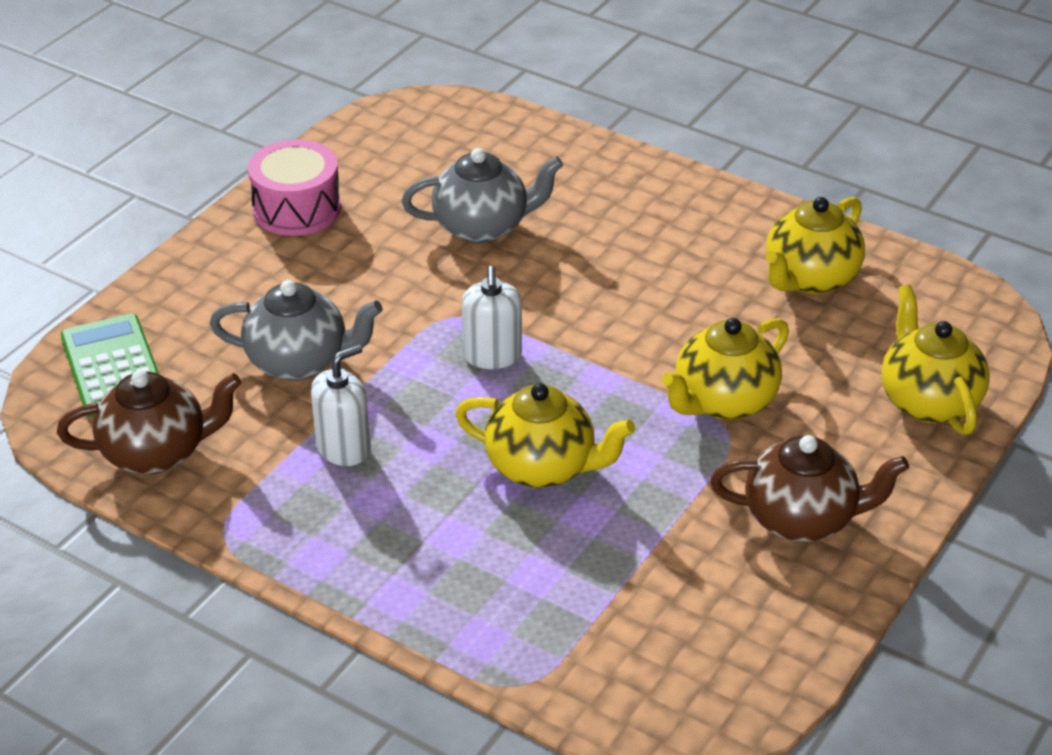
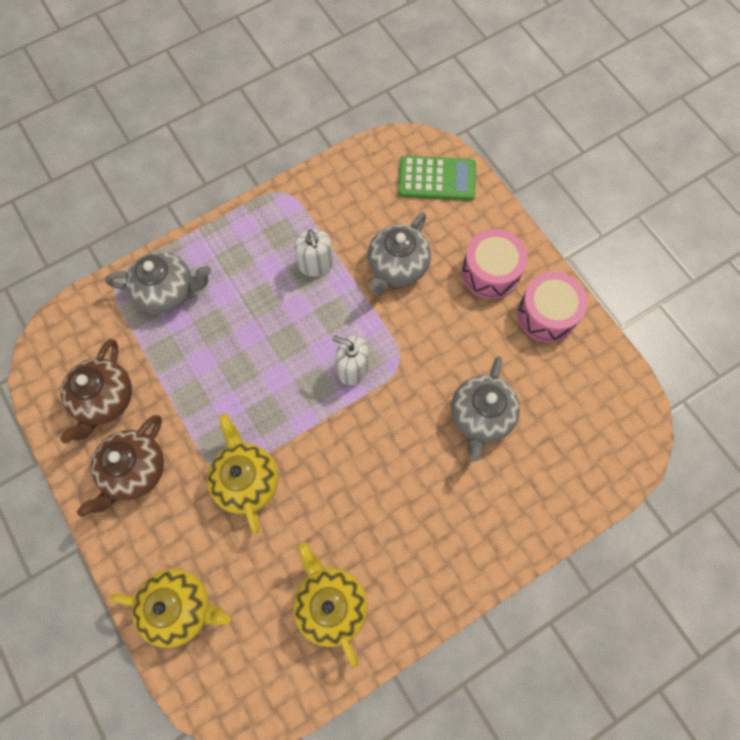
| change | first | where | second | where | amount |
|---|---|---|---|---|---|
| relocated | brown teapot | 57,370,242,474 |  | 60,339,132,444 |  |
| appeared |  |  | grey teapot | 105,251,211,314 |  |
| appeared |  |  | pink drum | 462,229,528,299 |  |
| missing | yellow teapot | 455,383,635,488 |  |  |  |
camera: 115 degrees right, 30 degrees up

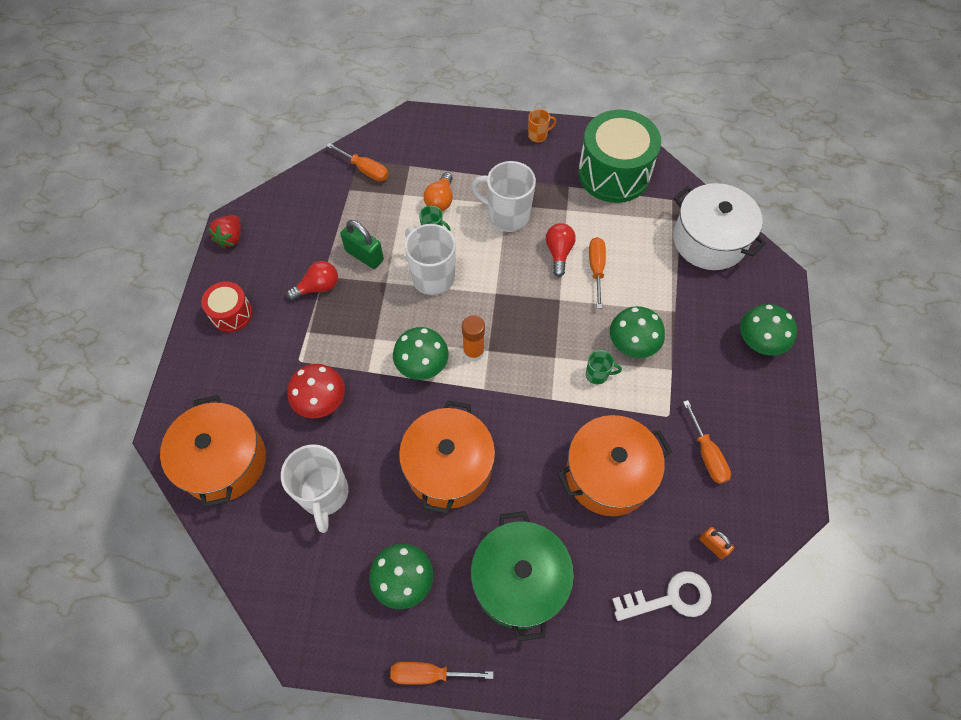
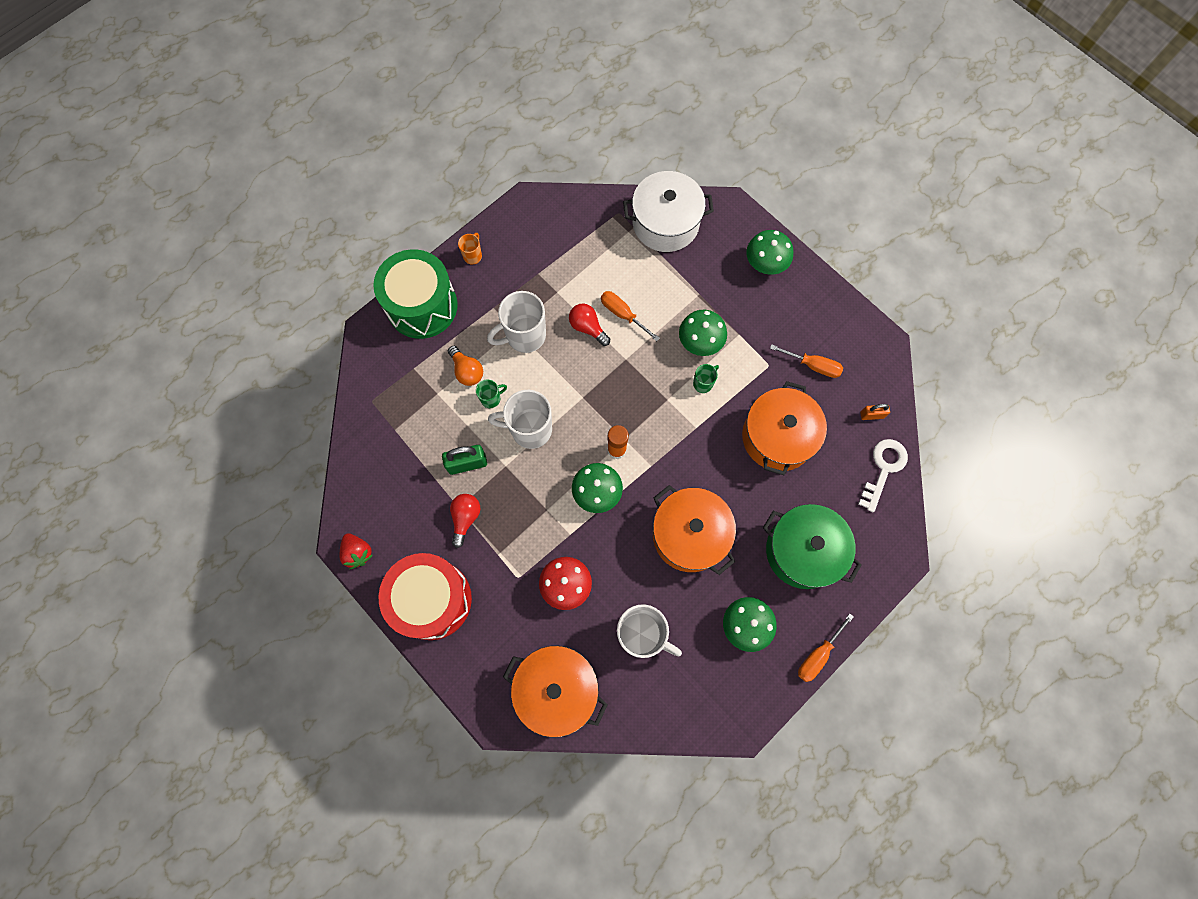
| change | first | where | second | where | amount |
|---|---|---|---|---|---|
| relocated | green drum | 578,110,661,203 |  | 373,249,458,339 |  |
| size | red drum | 201,281,253,332 |  | 379,553,472,640 | x1.94 |
| missing | orange screwdriver | 326,143,389,182 |  |  |  |
camera: 50 degrees left, 10 degrees up

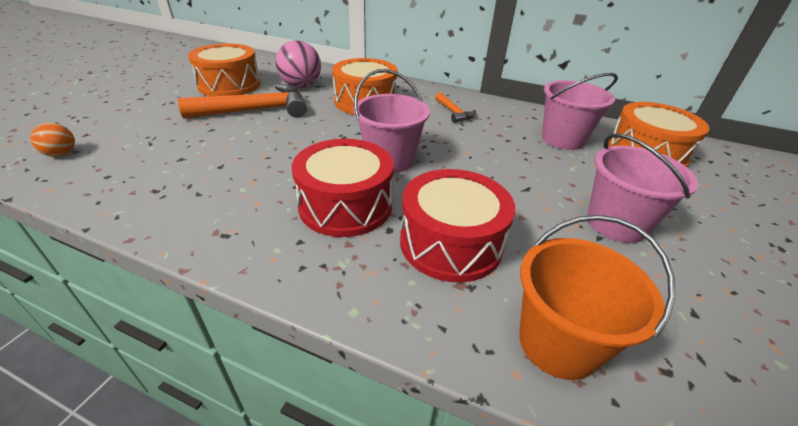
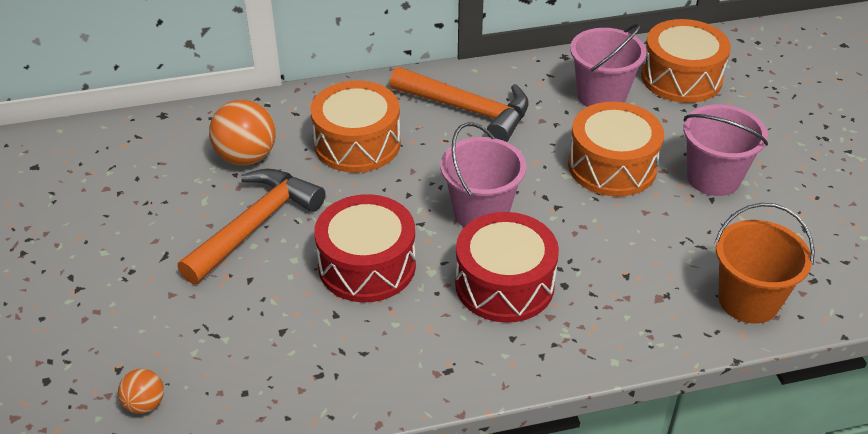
| change | first | where | second | where | amount |
|---|---|---|---|---|---|
| colour | pink ball | 276,40,321,88 | orange ball | 209,100,276,165 |  |
| relocated | red drum | 400,169,515,282 |  | 314,194,416,302 |  |
| size | orange hammer | 435,92,476,123 |  | 390,67,529,142 | x2.02 |
| relocated | orange drum | 188,44,260,96 |  | 568,102,664,197 |  |
camera: 35 degrees left, 5 degrees up

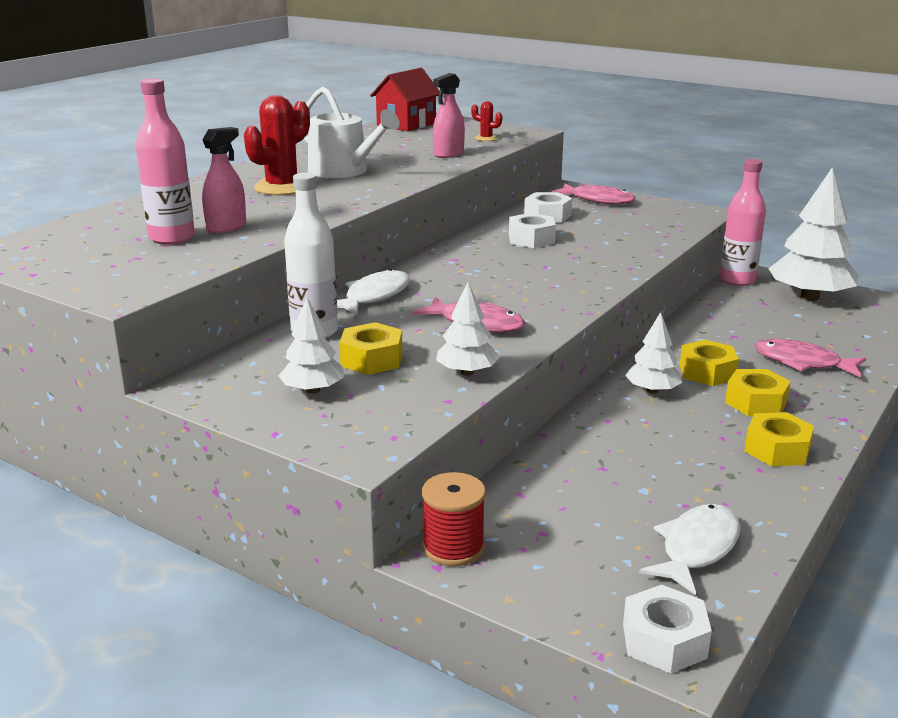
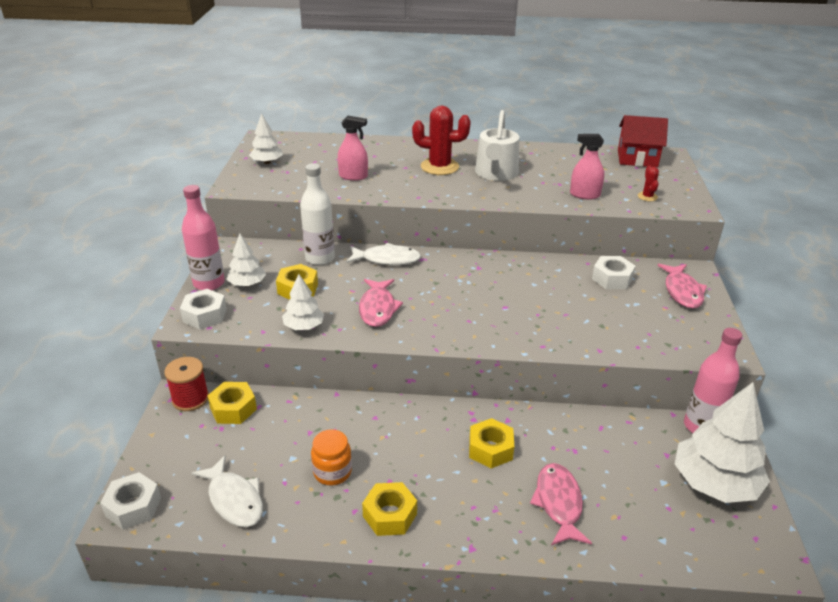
| change | first | where | second | where | amount |
|---|---|---|---|---|---|
| relocated | white nut | 509,213,556,248 |  | 180,289,227,329 |  |
| relocated | pink bottle | 136,78,195,245 |  | 182,185,225,290 |  |
| spun | white fish | 639,504,740,595 |  | 191,455,263,527 | 45 degrees clockwise |
| relocated | yellow nut | 725,369,791,416 |  | 207,382,257,424 |  |
| relocated | white tree | 625,312,682,394 |  | 249,113,283,164 |  |
| appeared |  |  | orange jar | 311,429,352,486 |  |
camera: 60 degrees right, 10 degrees up

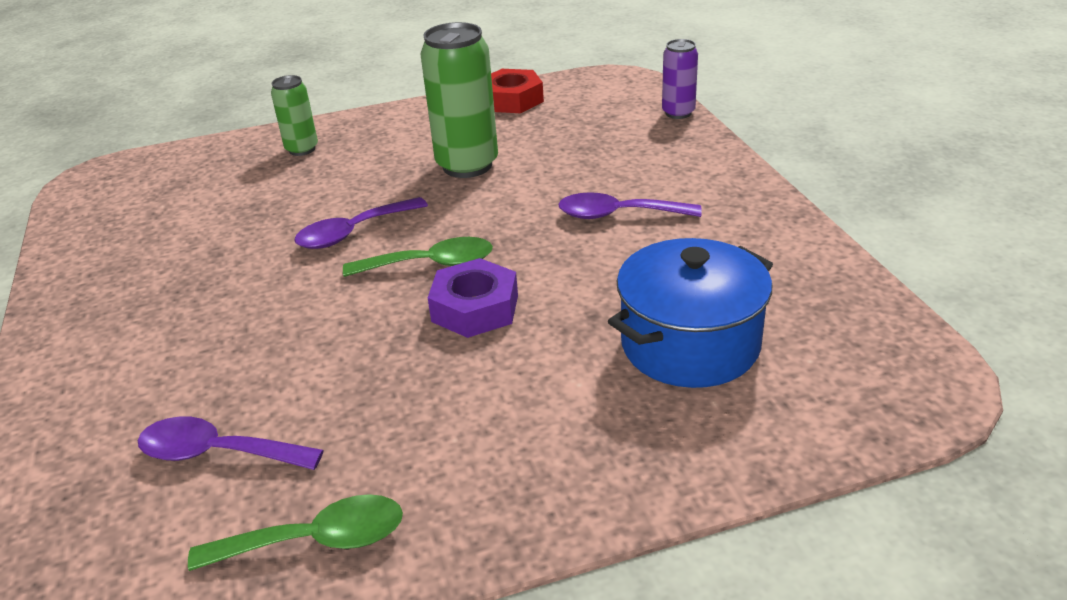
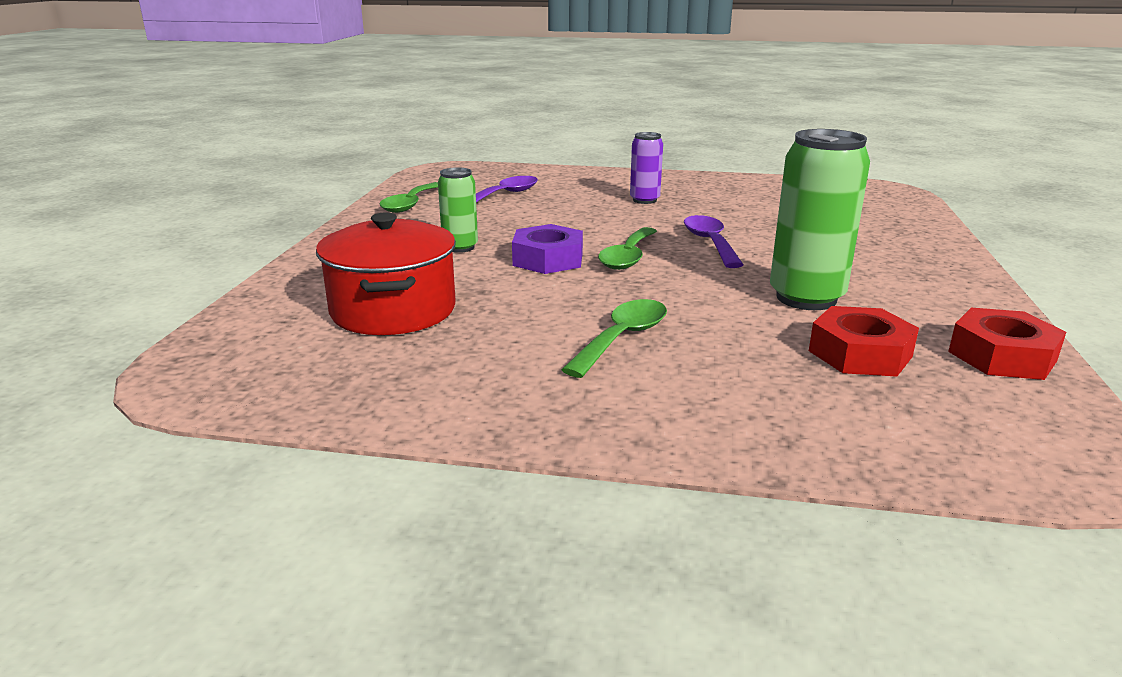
| change | first | where | second | where | amount |
|---|---|---|---|---|---|
| colour | blue pot | 608,238,773,388 | red pot | 316,212,456,335 |  |
| relocated | green can | 271,75,318,156 |  | 438,167,478,253 |  |
| colour | purple spoon | 558,192,702,219 | green spoon | 561,299,667,378 |  |
| relocated | purple can | 662,39,698,119 |  | 630,132,663,204 |  |
| appeared |  |  | red nut | 809,306,919,377 |  |
camera: 115 degrees right, 10 degrees down

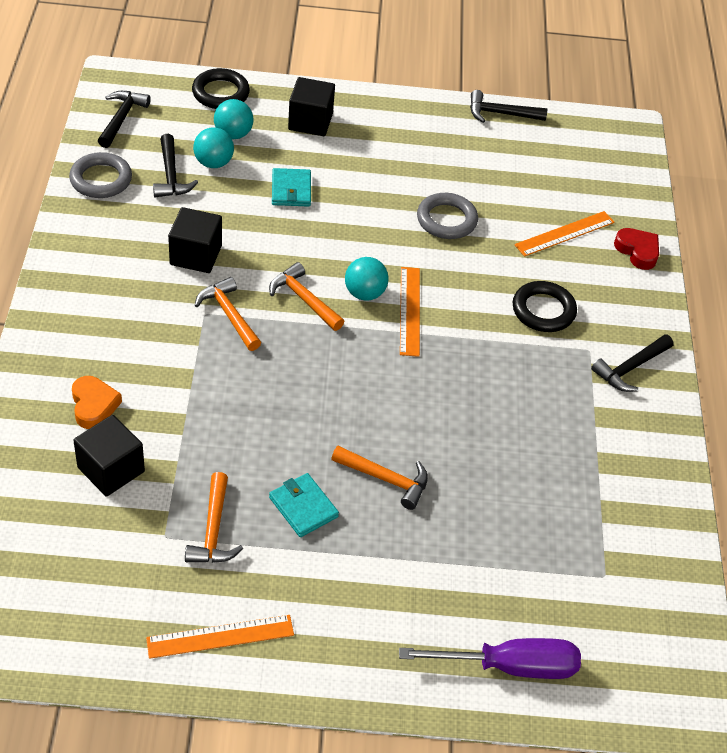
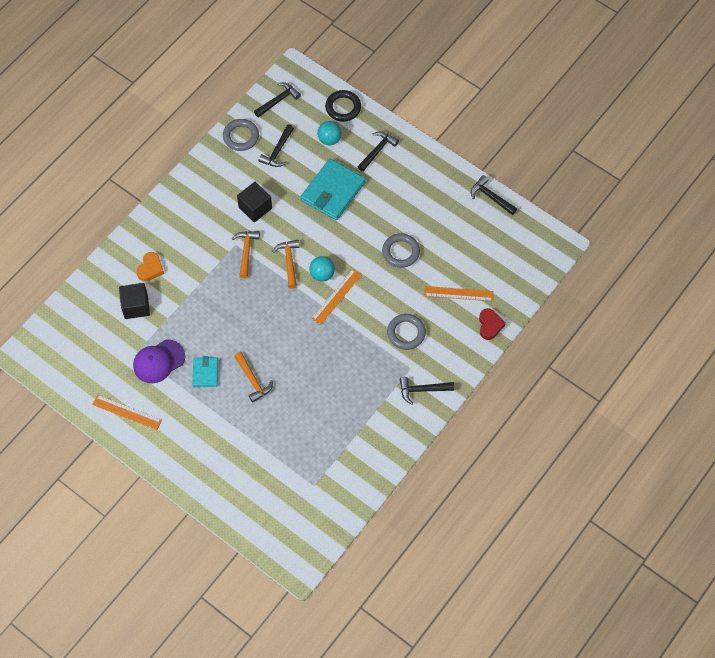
| change | first | where | second | where | amount |
|---|---|---|---|---|---|
| exchanged | orange hammer | 185,472,243,563 | purple cap | 133,339,185,383 |  |
| size | turquoise wallet | 272,168,311,207 |  | 301,159,365,220 | x1.88 |
| exchanged | black cube | 288,77,335,136 | black hammer | 357,131,399,172 |  |
| colour | black ring | 513,281,577,332 | grey ring | 387,314,426,350 |  |
| missing | turquoise ball | 193,127,234,168 |  |  |  |
| missing | purple screwdriver | 399,638,581,679 |  |  |  |
camera: 40 degrees right, 15 degrees up

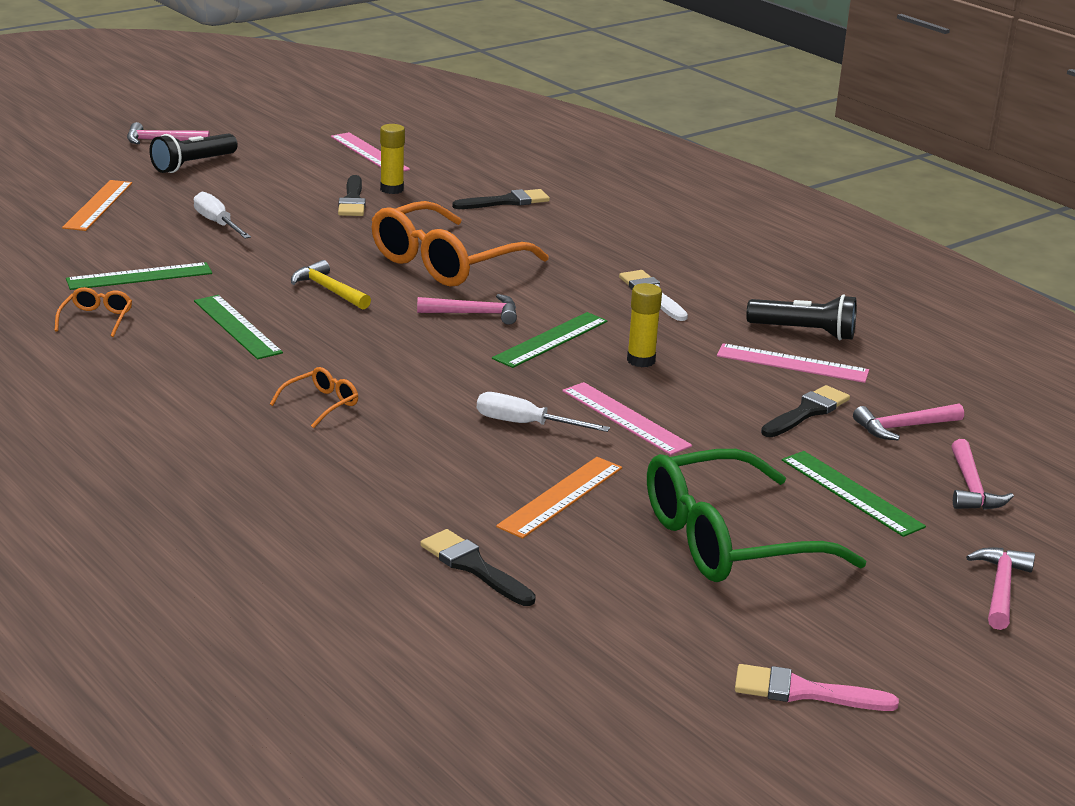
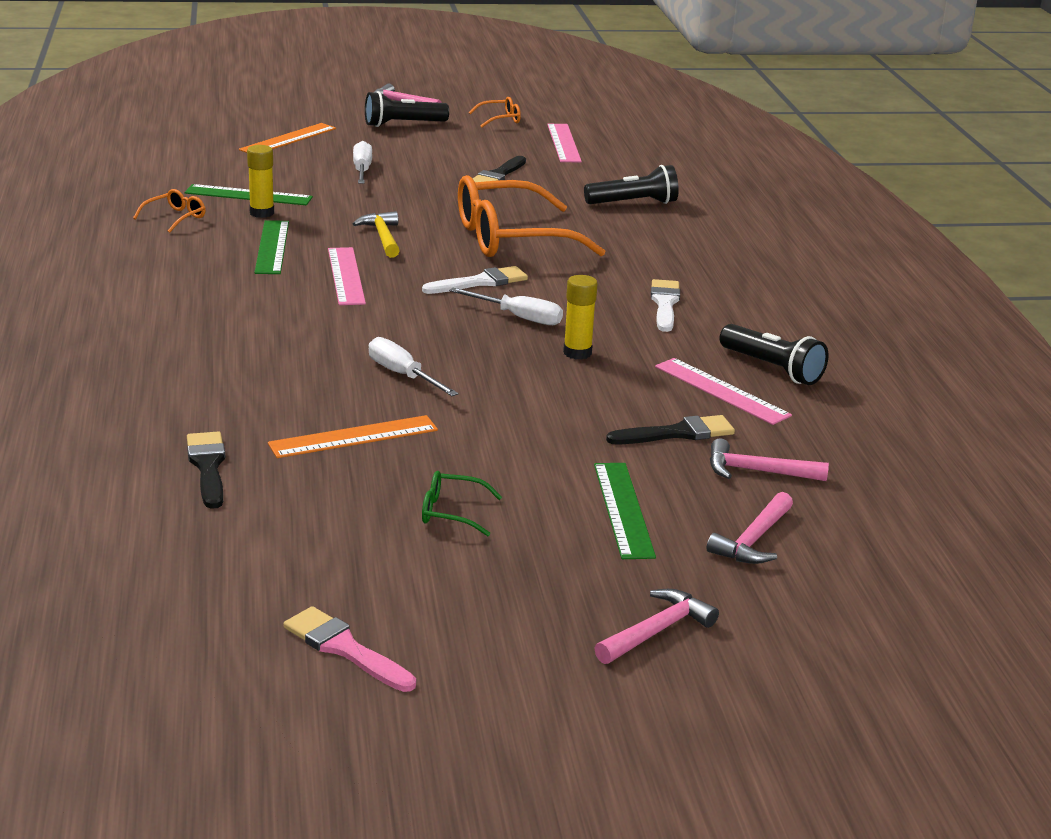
| change | first | where | second | where | amount |
|---|---|---|---|---|---|
| relocated | yellow glue stick | 380,124,405,194 |  | 247,145,274,218 |  |
| relocated | pink ruler | 562,382,692,455 |  | 328,247,366,305 |  |
| exchanged | pink hammer | 417,294,517,325 | white brush | 422,266,528,294 |  |
| size | green glasses | 647,449,866,582 |  | 422,471,502,536 | x0.42 |
| exchanged | green ruler | 492,312,608,368 | white screwdriver | 449,288,563,325 |  |
| relocated | orange glasses | 270,367,358,428 |  | 469,97,521,127 |  |
| exchanged | black brush | 452,189,550,209 | black flashlight | 584,165,679,204 |  |
camera: 30 degrees right, 0 degrees up

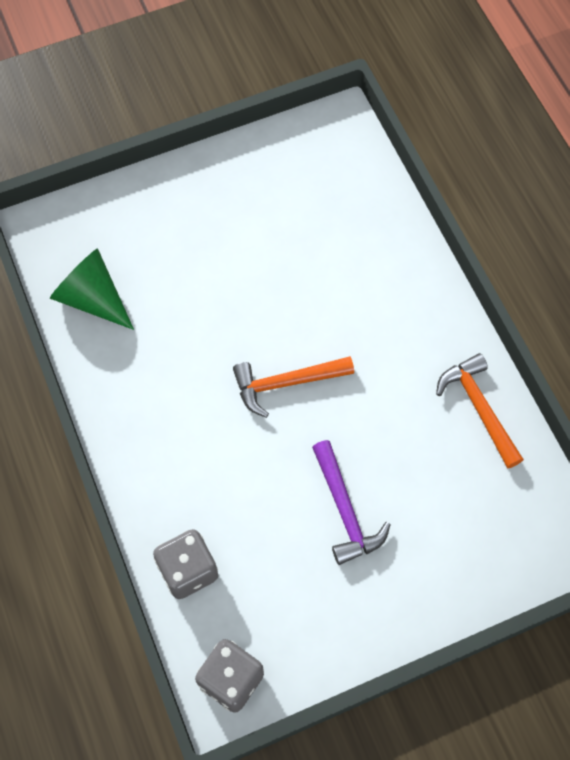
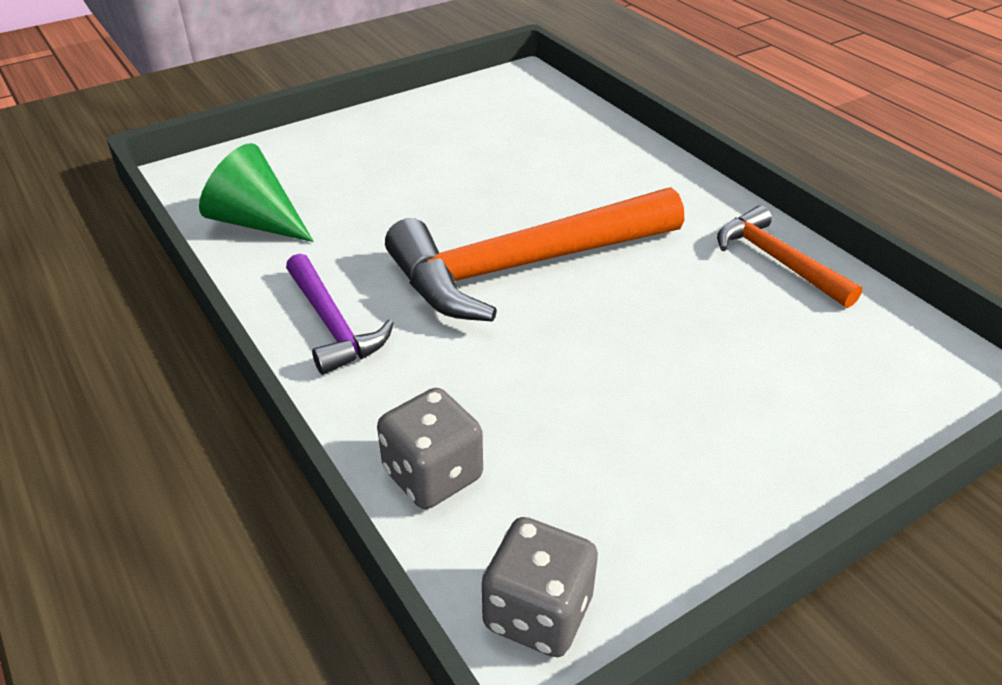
| change | first | where | second | where | amount |
|---|---|---|---|---|---|
| relocated | purple hammer | 312,440,391,565 |  | 286,254,394,375 |  |
| size | orange hammer | 233,356,354,418 |  | 385,187,684,322 | x1.90 |
camera: 10 degrees left, 25 degrees down

